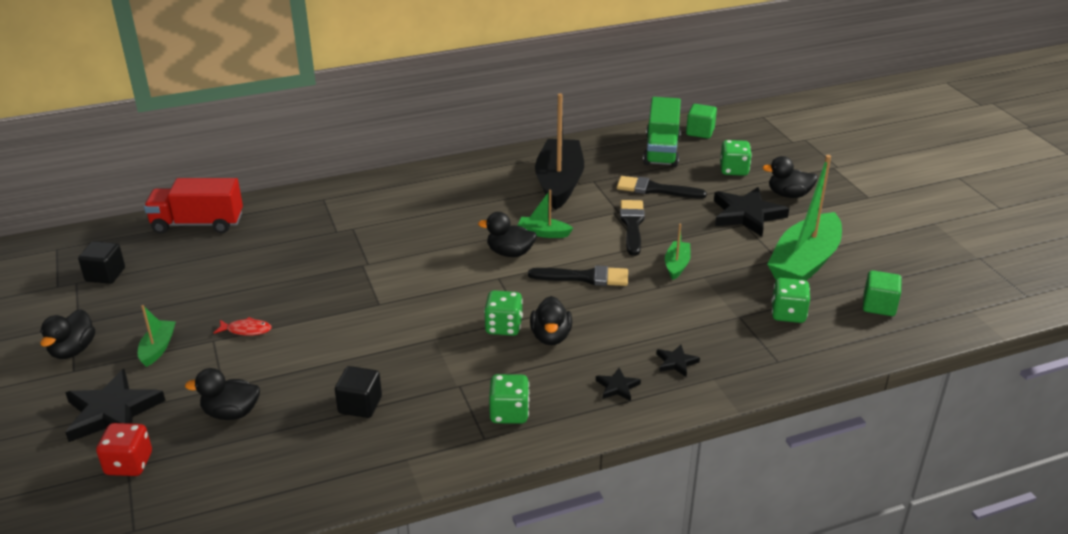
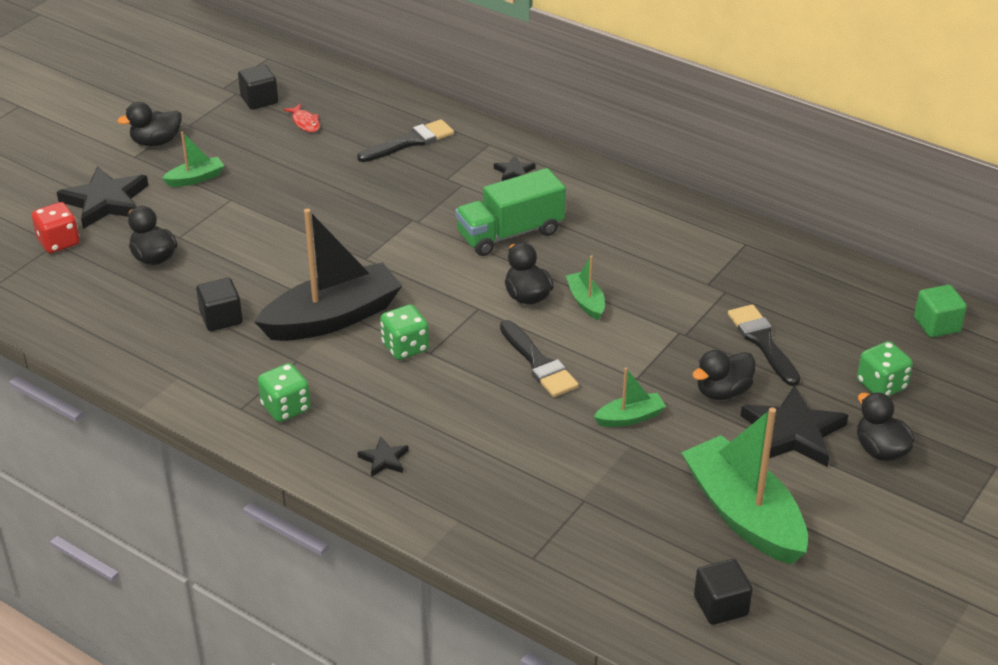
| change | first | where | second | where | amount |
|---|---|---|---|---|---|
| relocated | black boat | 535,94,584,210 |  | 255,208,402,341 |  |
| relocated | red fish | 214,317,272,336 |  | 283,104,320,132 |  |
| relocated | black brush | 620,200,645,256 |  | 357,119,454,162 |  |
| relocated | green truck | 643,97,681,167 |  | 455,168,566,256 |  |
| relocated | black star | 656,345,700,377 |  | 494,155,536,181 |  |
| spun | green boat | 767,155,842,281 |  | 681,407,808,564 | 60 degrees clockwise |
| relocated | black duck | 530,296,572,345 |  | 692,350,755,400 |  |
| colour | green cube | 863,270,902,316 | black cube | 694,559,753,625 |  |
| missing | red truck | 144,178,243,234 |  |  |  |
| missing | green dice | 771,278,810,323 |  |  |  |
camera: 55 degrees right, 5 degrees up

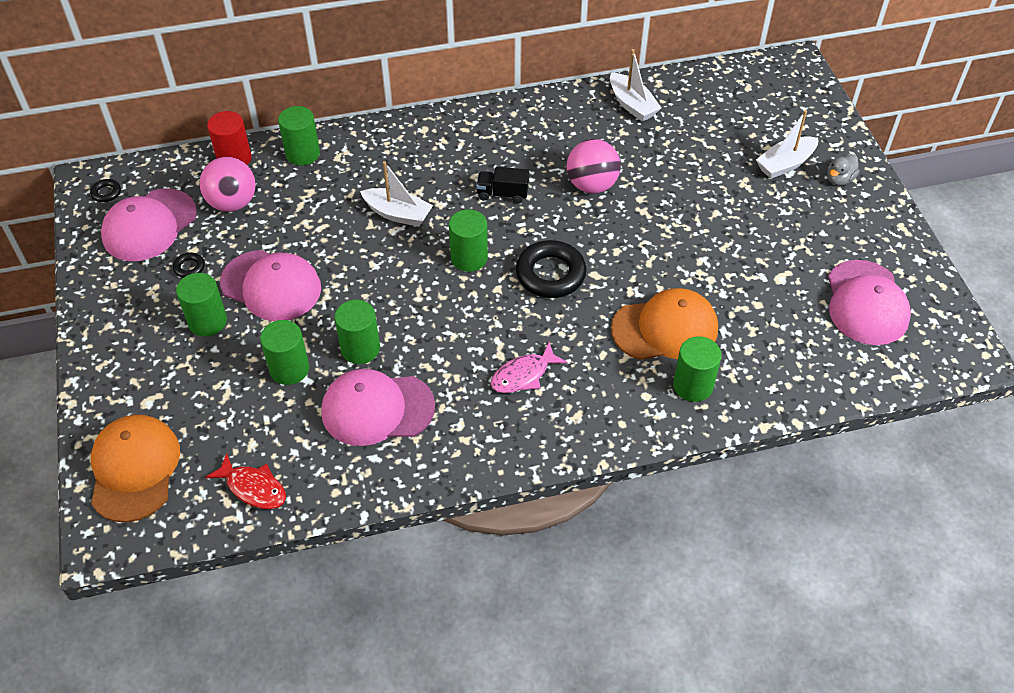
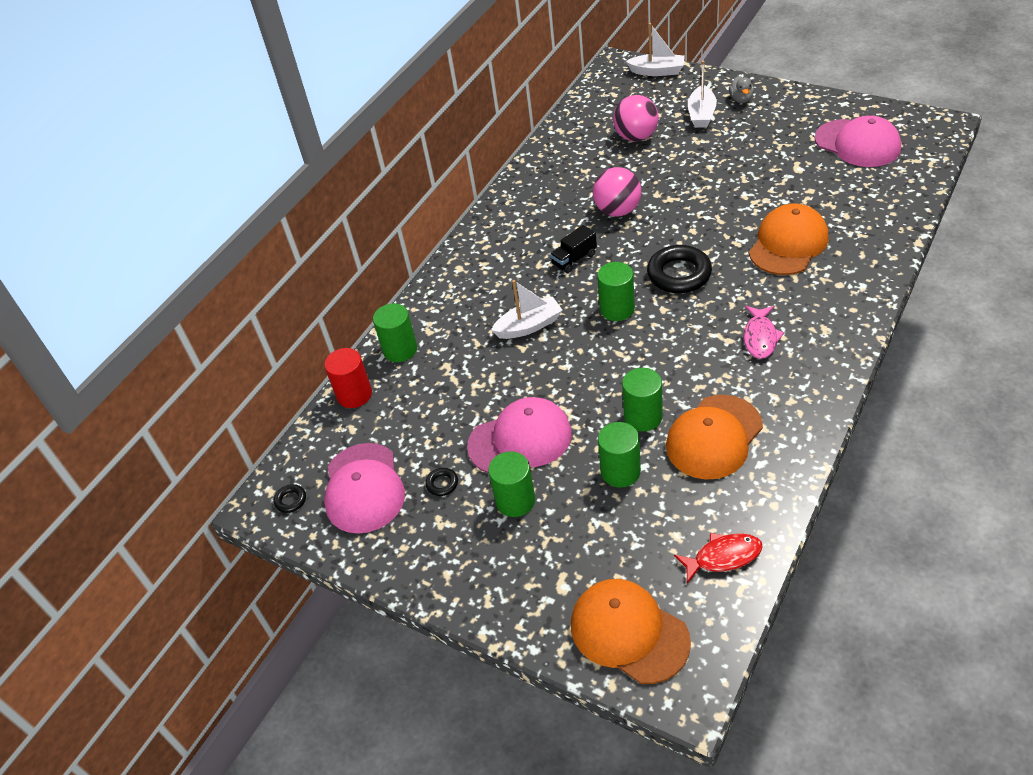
| change | first | where | second | where | amount |
|---|---|---|---|---|---|
| relocated | pink ball | 199,157,256,212 |  | 613,95,659,141 |  |
| relocated | white boat | 610,49,661,121 |  | 626,23,685,76 |  |
| colour | pink cap | 321,369,435,446 | orange cap | 666,395,763,480 |  |
| missing | green cylinder | 673,337,722,402 |  |  |  |
camera: 40 degrees left, 5 degrees down

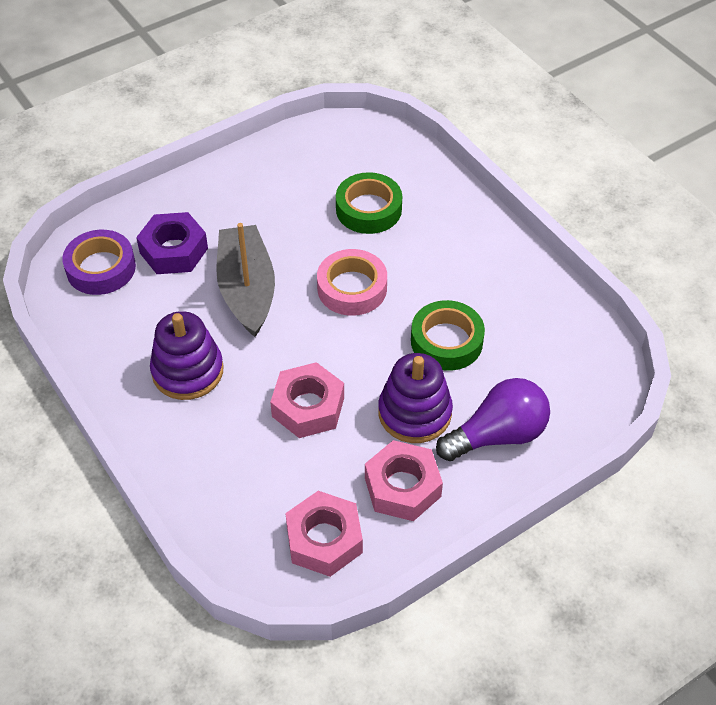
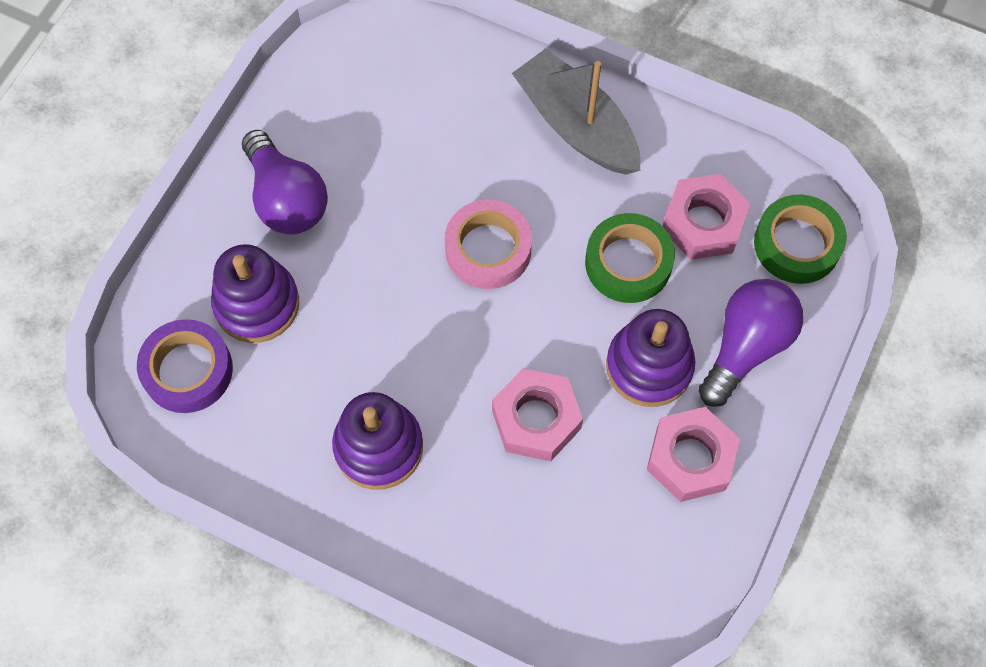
| change | first | where | second | where | amount |
|---|---|---|---|---|---|
| exchanged | purple nut | 136,212,208,274 | purple stacking toy | 211,244,299,343 |  |
| appeared |  |  | purple light bulb | 242,130,328,235 |  |
| relocated | grey boat | 216,223,275,337 |  | 512,49,640,175 |  |
| relocated | pink nut | 285,491,363,577 |  | 663,174,751,260 |  |
| relocated | green tape | 336,172,402,234 |  | 754,195,847,284 |  |
camera: 30 degrees left, 15 degrees up

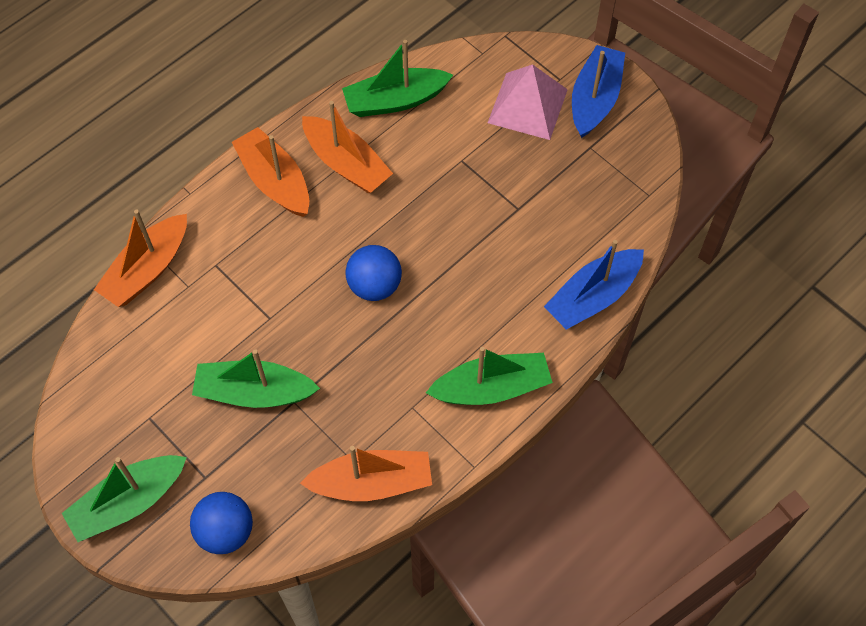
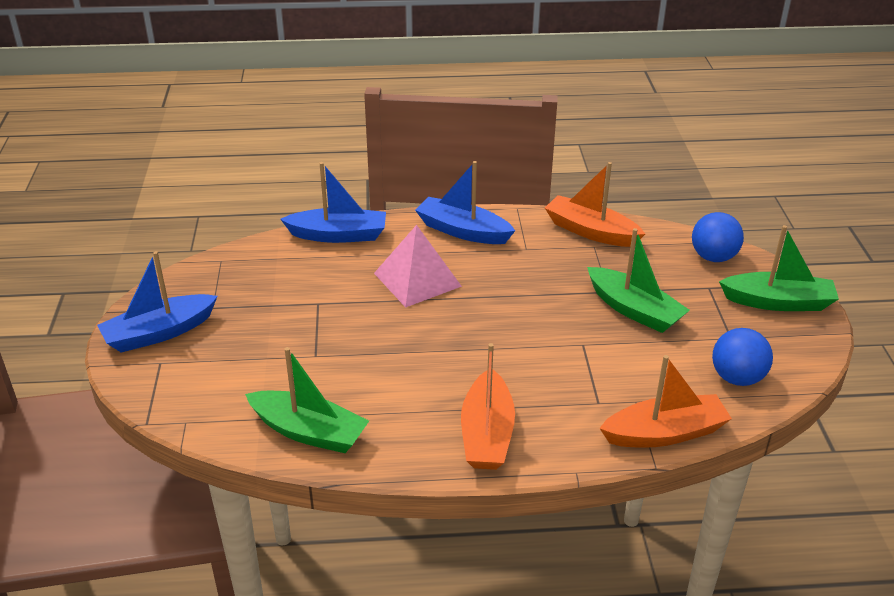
| change | first | where | second | where | amount |
|---|---|---|---|---|---|
| relocated | pink pyramid | 488,64,568,140 |  | 374,225,462,308 |  |
| colour | green boat | 426,347,553,405 | blue boat | 415,161,515,244 |  |
| relocated | blue ball | 345,245,402,301 |  | 712,328,773,386 |  |
| missing | orange boat | 302,101,393,193 |  |  |  |
camera: 140 degrees left, 25 degrees down

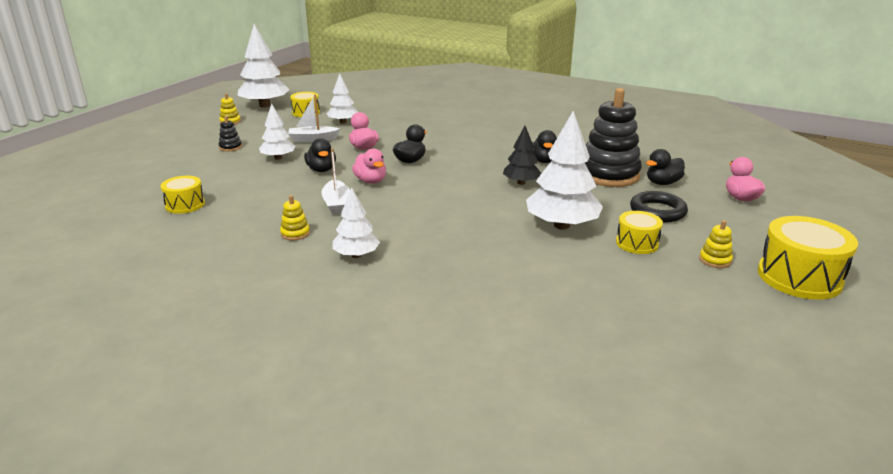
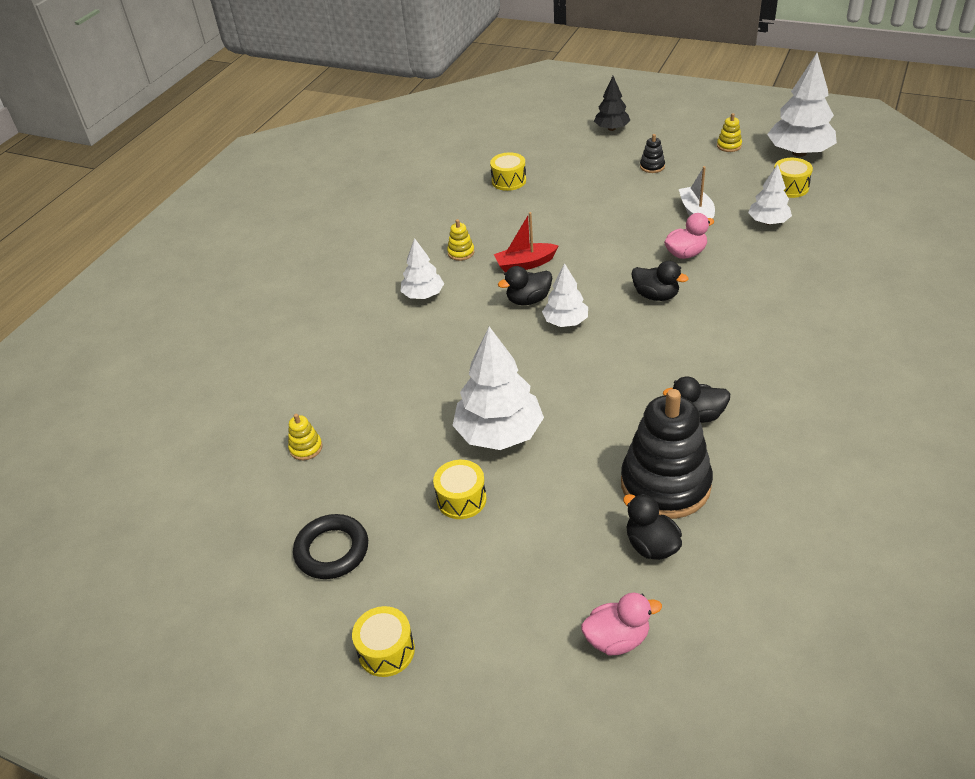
| change | first | where | second | where | amount |
|---|---|---|---|---|---|
| relocated | yellow stacking toy | 699,220,733,268 |  | 288,414,322,460 |  |
| relocated | black ring | 630,191,688,222 |  | 293,514,368,579 |  |
| size | yellow drum | 758,216,858,300 |  | 352,606,415,677 | x0.58 |
| colour | white boat | 321,148,350,215 | red boat | 494,212,559,272 |  |
| relocated | black duck | 304,138,336,172 |  | 498,266,552,305 |  |
| relocated | white tree | 259,104,296,160 |  | 542,263,588,327 |  |
| relocated | black tree | 503,126,541,185 |  | 594,76,630,131 |  |
| missing | pink duck | 352,148,386,184 |  |  |  |
camera: 90 degrees right, 15 degrees up

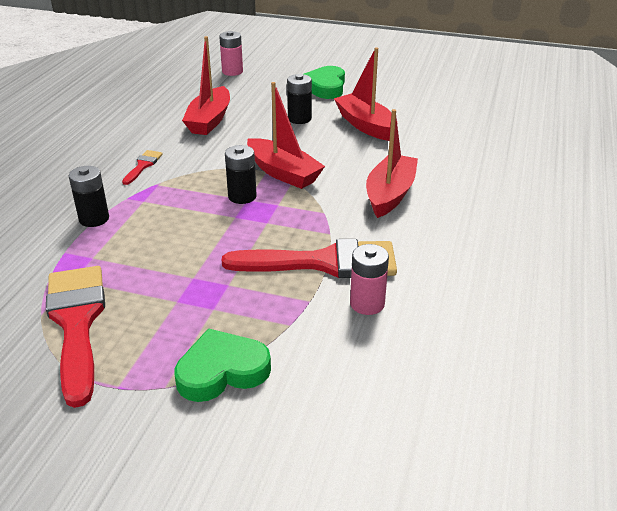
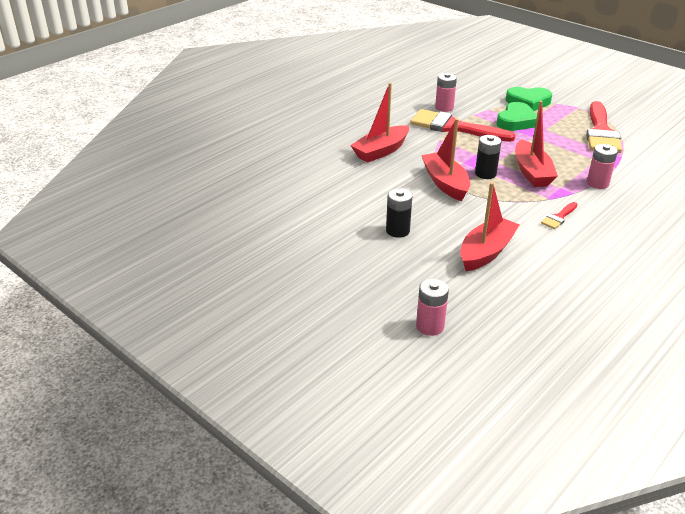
| change | first | where | second | where | amount |
|---|---|---|---|---|---|
| relocated | green heart | 304,66,345,99 |  | 496,102,537,131 |  |
| relocated | red boat | 334,47,392,141 |  | 515,101,558,187 |  |
| colour | black battery | 69,166,109,227 | pink battery | 587,144,618,189 |  |
camera: 155 degrees left, 0 degrees up

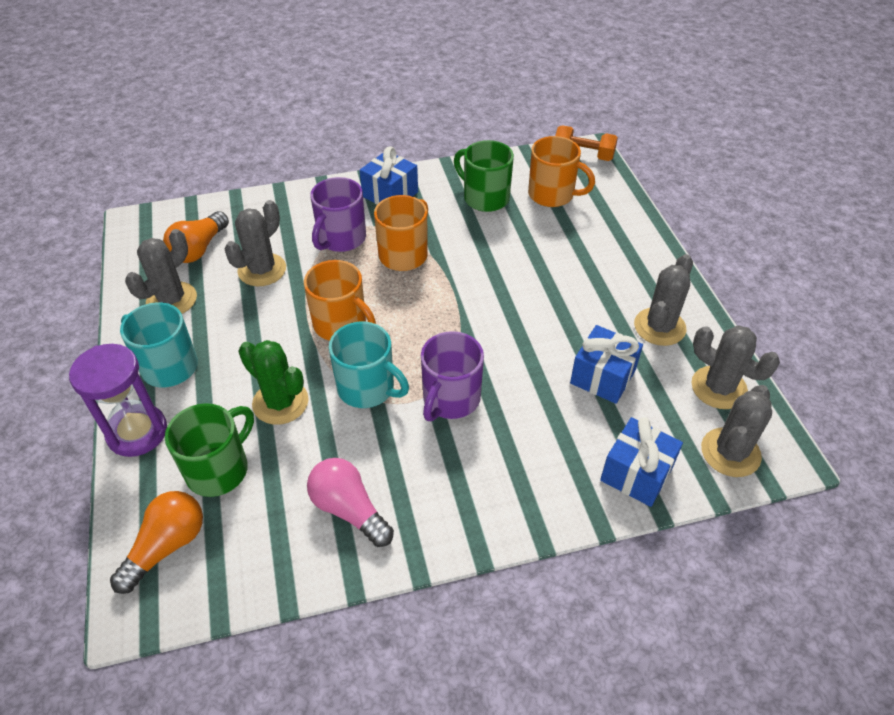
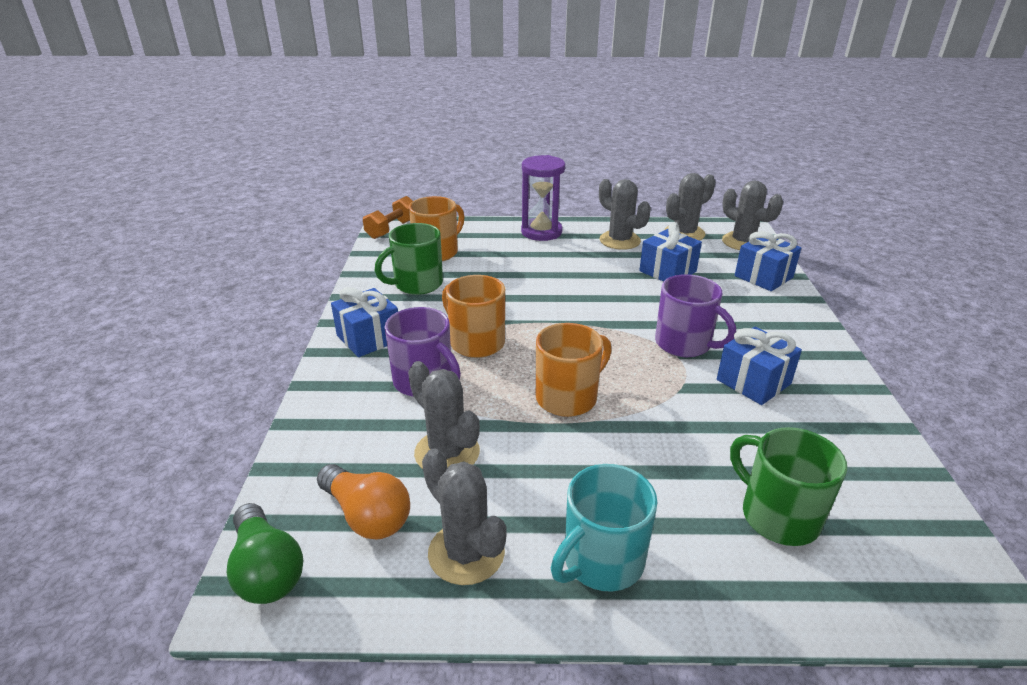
| change | first | where | second | where | amount |
|---|---|---|---|---|---|
| appeared |  |  | green light bulb | 227,503,303,604 |  |
| relocated | purple hourglass | 69,344,167,457 |  | 521,155,565,241 |  |
| appeared |  |  | blue gift | 717,327,802,405 |  |
| missing | orange light bulb | 110,491,203,594 |  |  |  |
| missing | green cactus | 238,340,309,425 |  |  |  |
| missing | pink light bulb | 307,458,394,547 |  |  |  |
| missing | turquoise mug | 329,322,409,408 |  |  |  |
camera: 75 degrees left, 15 degrees down

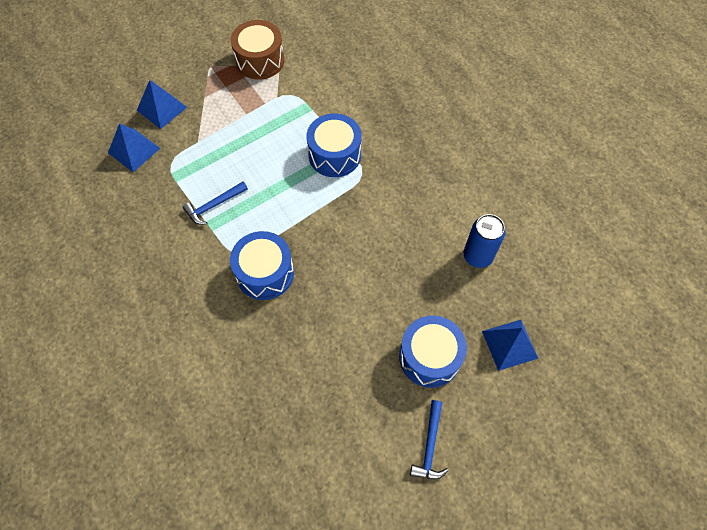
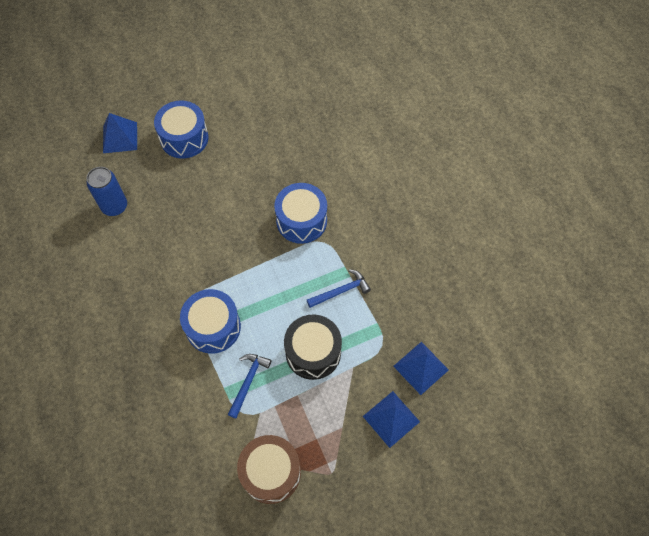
| change | first | where | second | where | amount |
|---|---|---|---|---|---|
| relocated | blue hammer | 410,400,449,479 |  | 228,354,271,418 |  |
| appeared |  |  | black drum | 284,315,342,380 |  |
camera: 170 degrees left, 0 degrees up

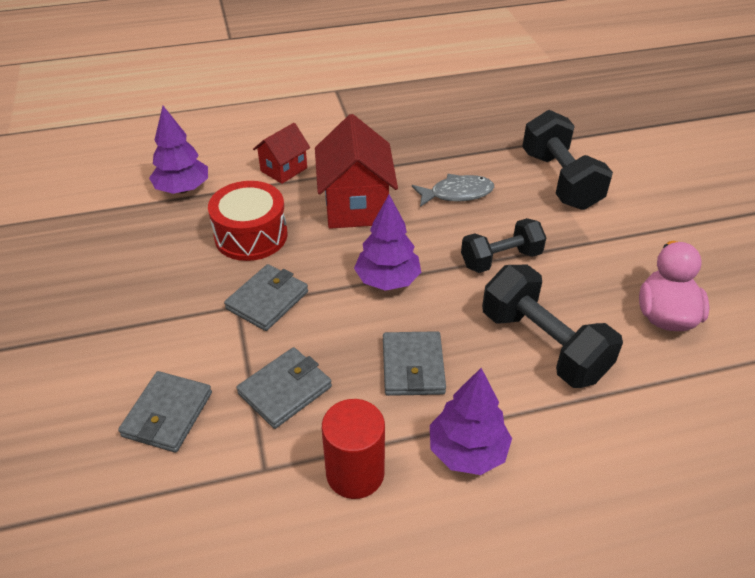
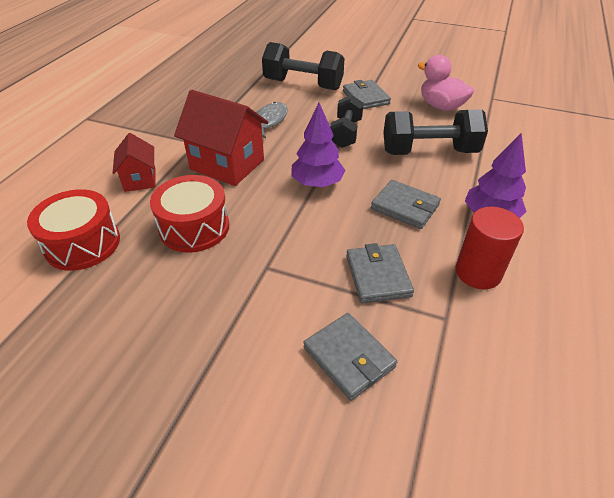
| change | first | where | second | where | amount |
|---|---|---|---|---|---|
| exchanged | purple tree | 149,106,208,194 | red drum | 27,189,120,271 |  |
| relocated | grey wallet | 224,264,308,331 |  | 343,80,391,109 |  |
camera: 55 degrees left, 0 degrees up

